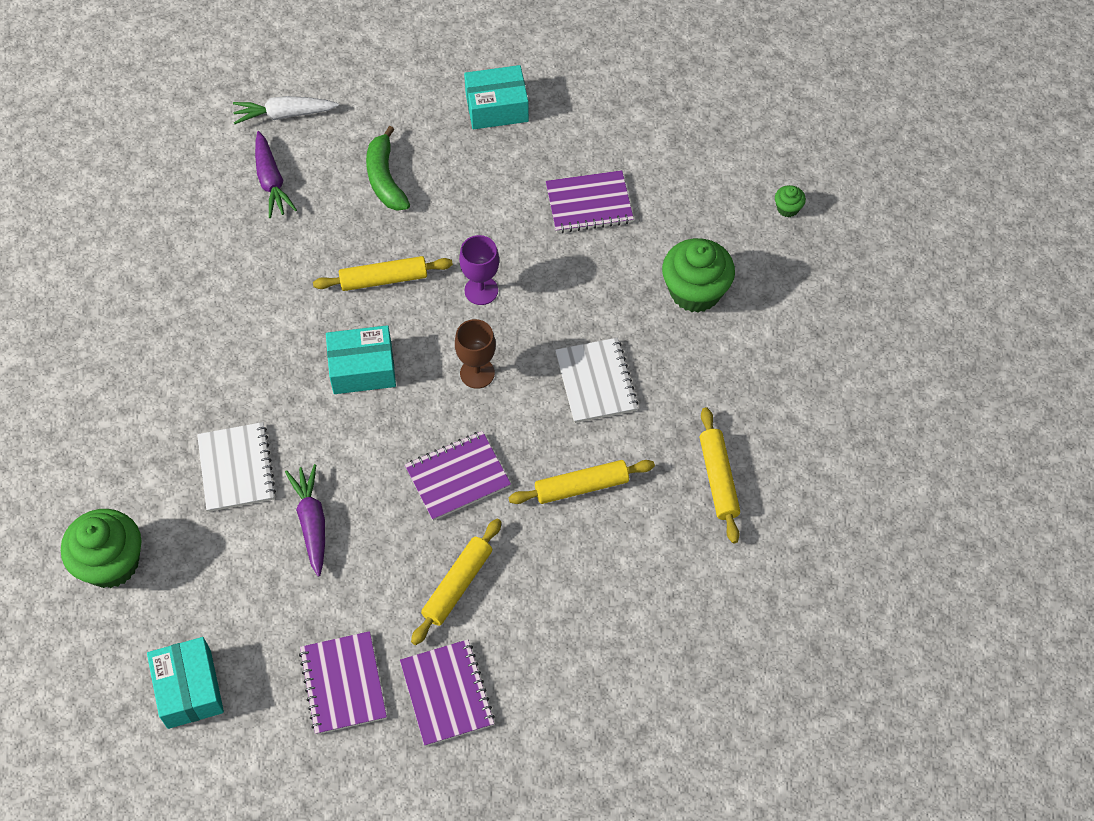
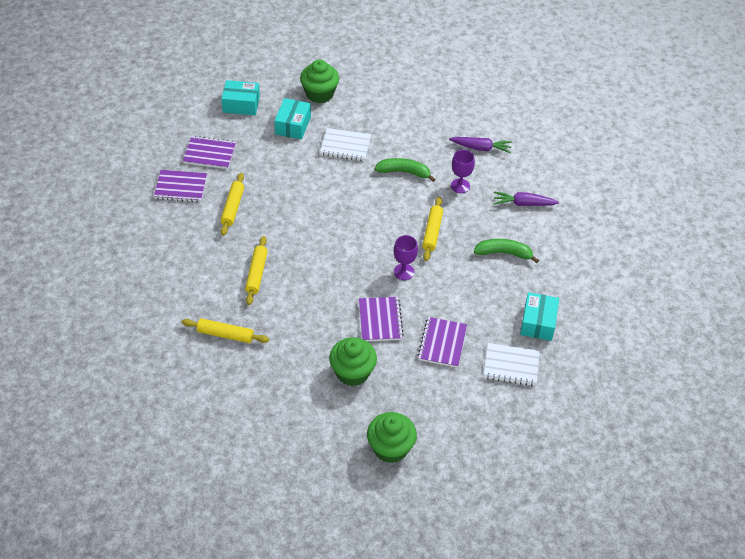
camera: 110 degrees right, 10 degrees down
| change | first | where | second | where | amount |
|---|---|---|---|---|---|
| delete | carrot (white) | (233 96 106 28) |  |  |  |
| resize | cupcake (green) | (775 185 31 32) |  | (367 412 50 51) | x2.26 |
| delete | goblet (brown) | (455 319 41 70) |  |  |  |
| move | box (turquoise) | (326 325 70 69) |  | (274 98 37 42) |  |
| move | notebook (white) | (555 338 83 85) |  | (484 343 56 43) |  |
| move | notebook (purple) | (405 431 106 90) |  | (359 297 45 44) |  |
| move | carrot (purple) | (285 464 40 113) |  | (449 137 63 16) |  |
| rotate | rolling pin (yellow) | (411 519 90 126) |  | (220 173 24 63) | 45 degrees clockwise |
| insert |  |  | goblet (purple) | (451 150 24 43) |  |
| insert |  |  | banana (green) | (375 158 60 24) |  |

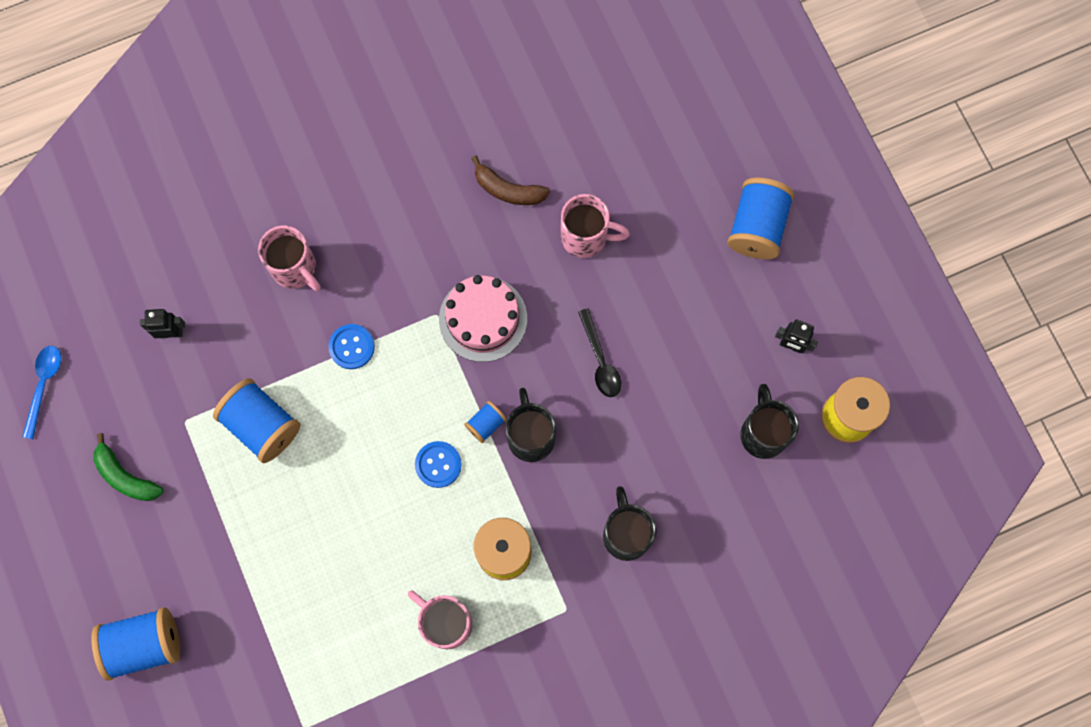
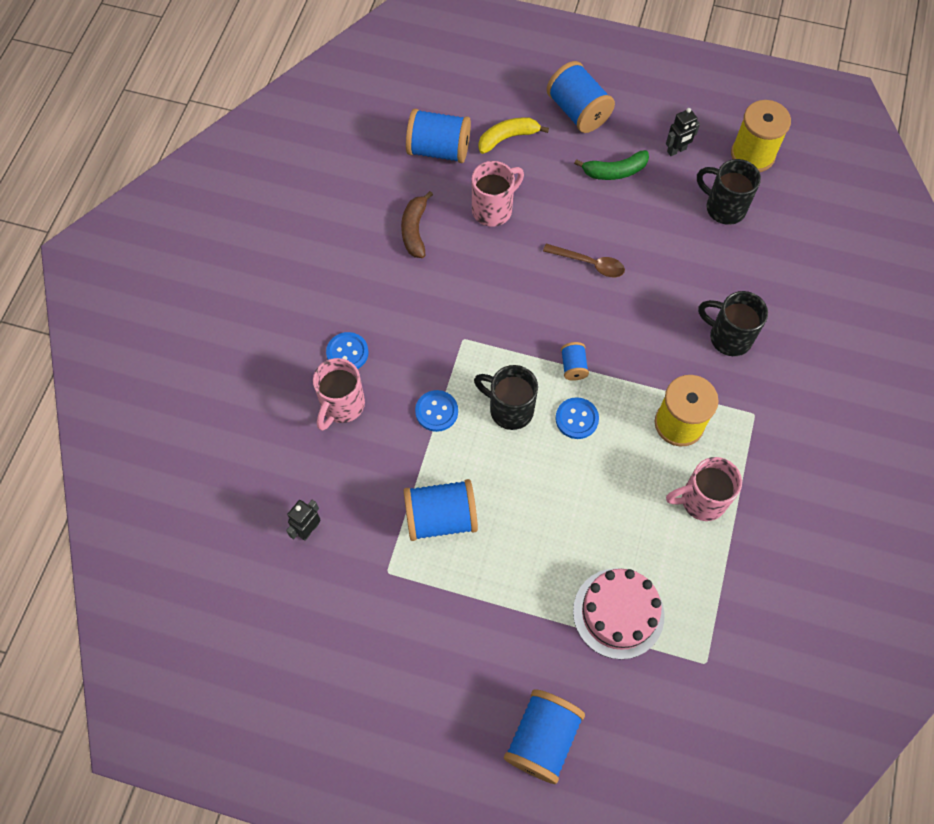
camera: 50 degrees left, 10 degrees down
| change | first | where | second | where | amount |
|---|---|---|---|---|---|
| rotate | banana (brown) | (471 155 79 50) |  | (401 191 32 67) | 120 degrees clockwise |
| rotate | mug (pink) | (258 226 63 65) |  | (313 358 52 73) | 120 degrees clockwise |
| move | cake (pink) | (439 275 88 87) |  | (573 568 92 91) |  |
| recolor | spoon (black) | (578 308 43 89) | spoon (brown) | (543 244 82 33) |  |
| delete | spoon (blue) | (22 346 39 93) |  |  |  |
| move | mug (black) | (506 388 50 74) |  | (474 365 64 65) |  |
| move | banana (green) | (93 433 70 68) |  | (574 150 75 30) |  |
| insert |  |  | spool (blue) | (406 109 65 54) |  |
| insert |  |  | banana (yellow) | (478 117 71 37) |  |
| insert |  |  | button (blue) | (326 332 42 37) |  |

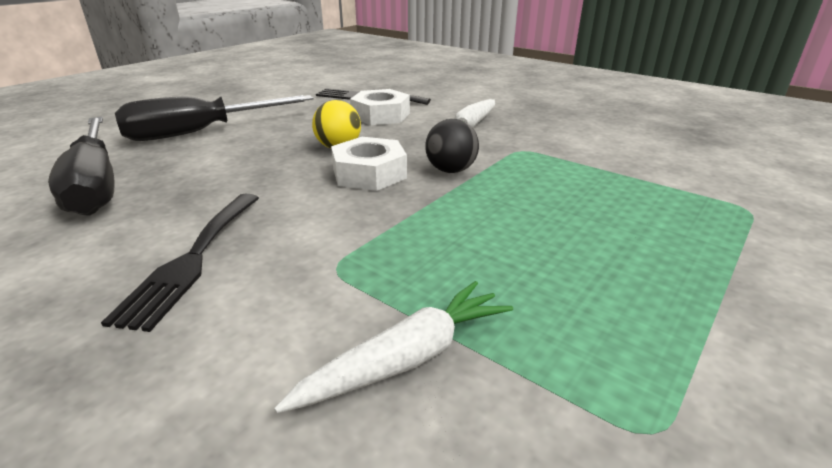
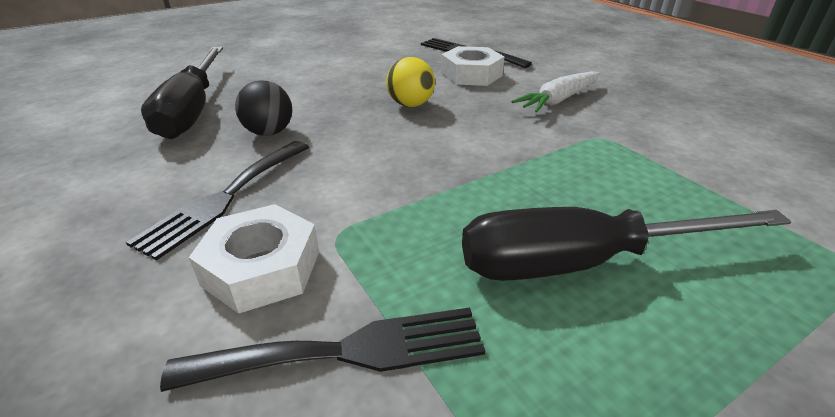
camera: 20 degrees right, 5 degrees up
| change | first | where | second | where | amount |
|---|---|---|---|---|---|
| move | screwdriver (black) | (115 95 198 46) |  | (462 207 330 74) |  |
| move | ball (black) | (425 119 54 54) |  | (235 80 57 56) |  |
| move | nut (white) | (331 137 76 54) |  | (189 204 130 110) |  |
| replace | carrot (white) | (274 281 239 133) | fork (black) | (160 307 325 85) |  |

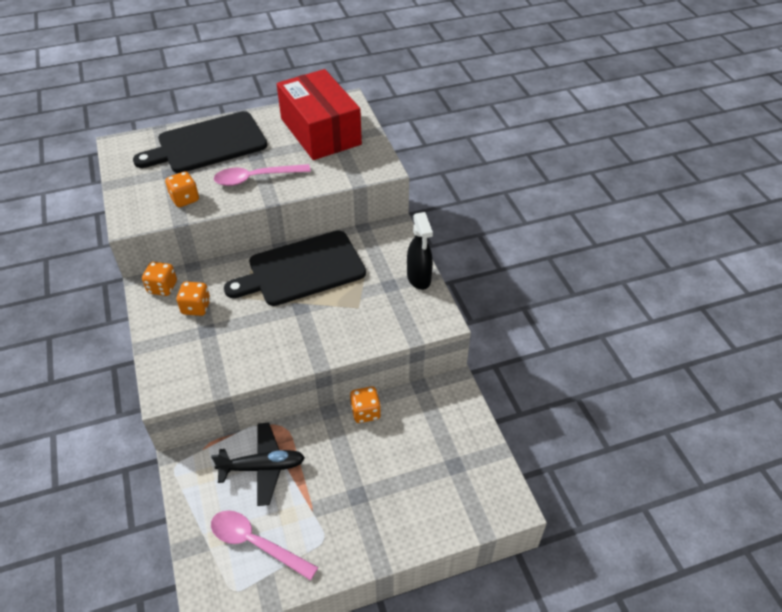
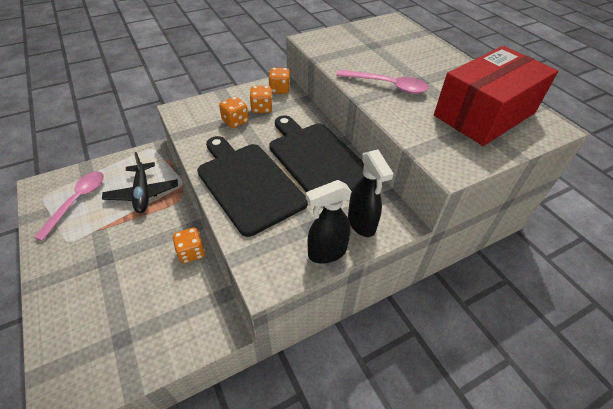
camera: 80 degrees right, 0 degrees up
| change | first | where | second | where | amount |
|---|---|---|---|---|---|
| move | cutting board (black) | (133 111 134 62) |  | (197 136 111 101) |  |
| rotate | spoon (pink) | (214 164 97 22) |  | (336 70 93 24) | 135 degrees clockwise |
| move | dice (orange) | (165 171 34 36) |  | (219 97 30 31) |  |
| insert |  |  | spray bottle (black) | (348 149 46 88) |  |

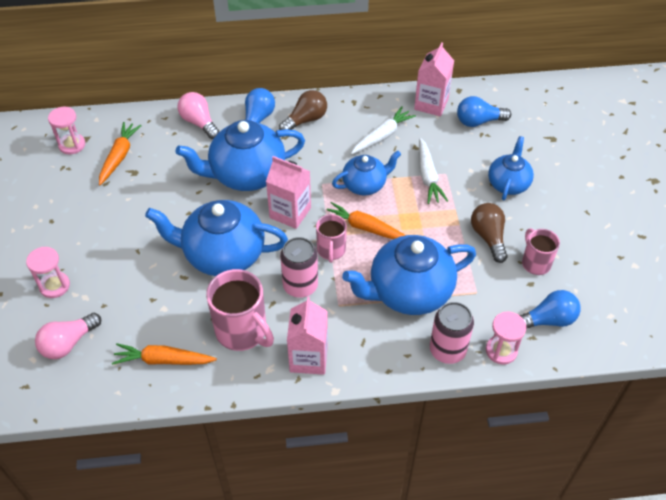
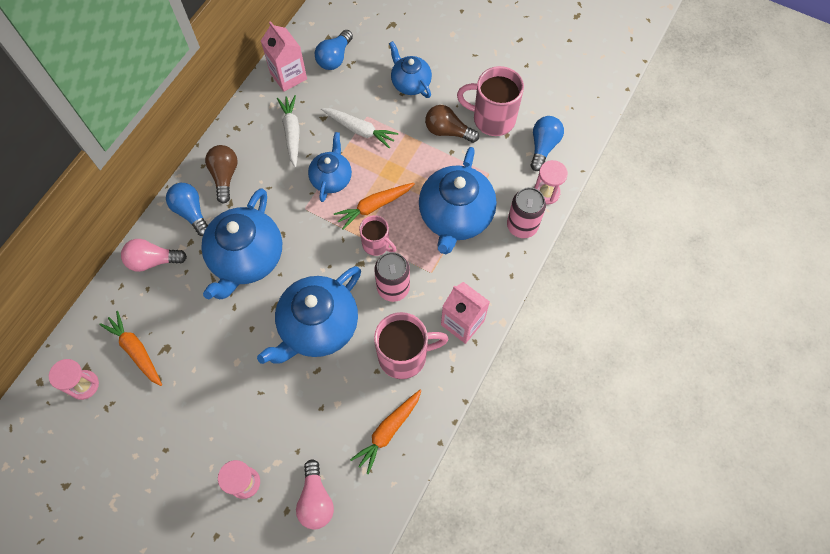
camera: 55 degrees left, 15 degrees up
| change | first | where | second | where | amount |
|---|---|---|---|---|---|
| delete | carton (pink) | (266 156 45 73) |  |  |  |
| resize | mug (pink) | (522 228 38 47) |  | (457 66 67 70) | x1.67 |

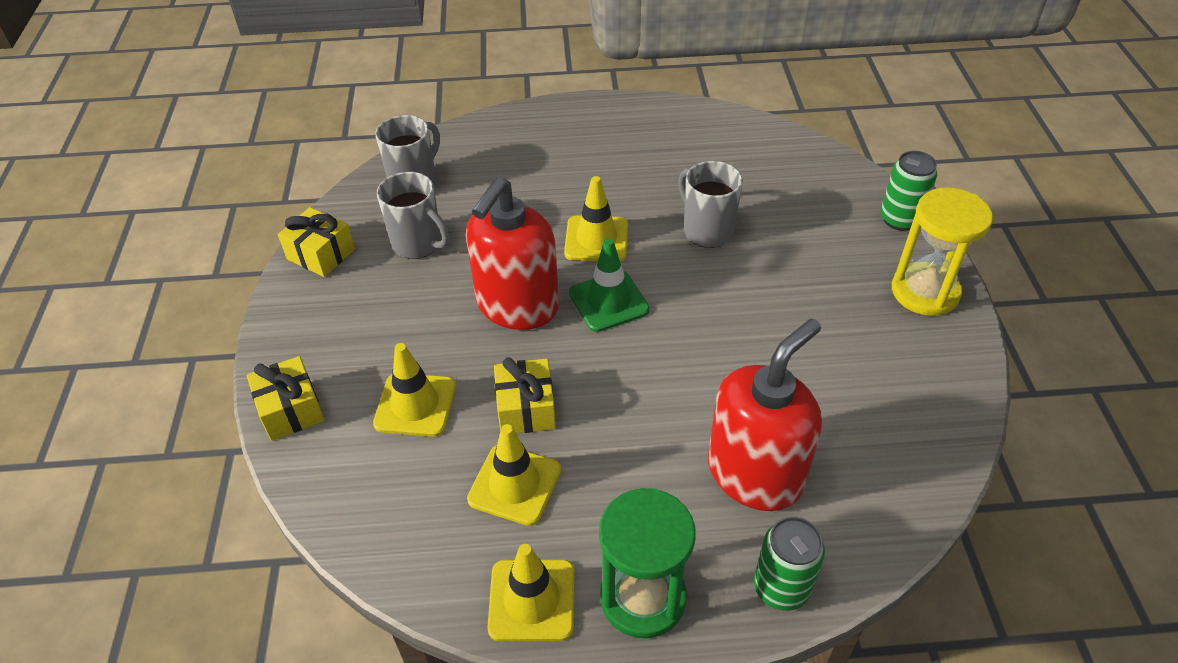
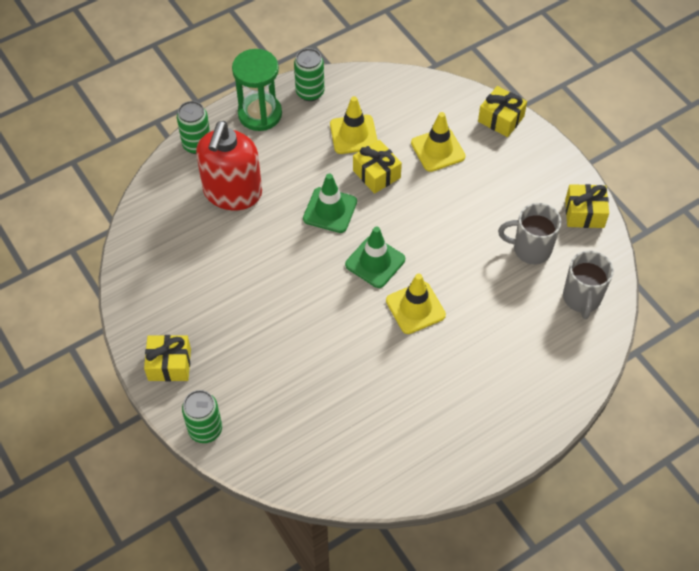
camera: 150 degrees right, 10 degrees up
| change | first | where | second | where | amount |
|---|---|---|---|---|---|
| delete | mug (grey) | (678 161 65 87) |  |  |  |
| delete | soap dispenser (red) | (466 177 93 153) |  |  |  |
| replace | hourglass (yellow) | (892 187 101 129) | gift (yellow) | (144 335 47 47) |  |
| replace | traffic cone (yellow) | (488 544 86 97) | can (green) | (294 48 31 53) |  |
| insert |  |  | traffic cone (green) | (303 174 54 59) |  |

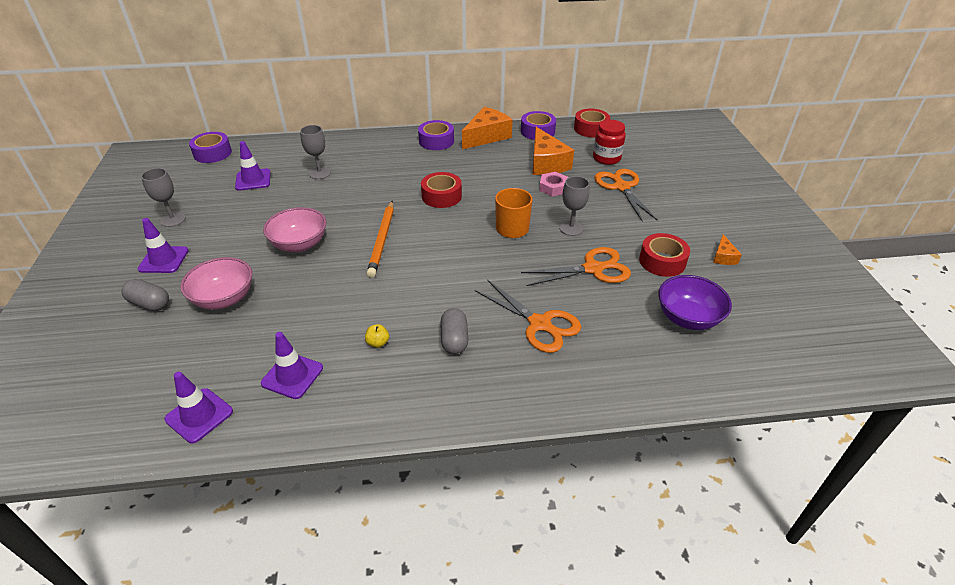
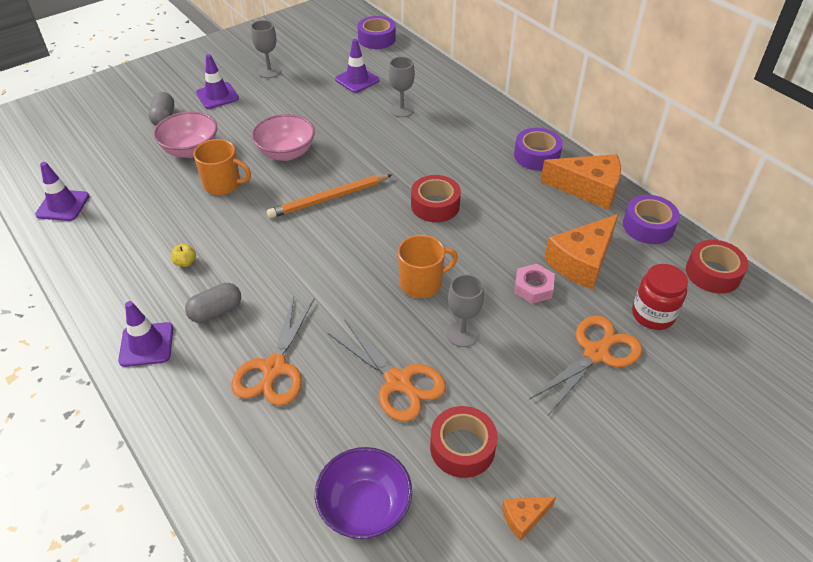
camera: 60 degrees right, 5 degrees up
| change | first | where | second | where | amount |
|---|---|---|---|---|---|
| move | traffic cone (purple) | (261 332 62 67) |  | (118 301 55 66) |  |
| insert |  |  | mug (orange) | (193 139 58 56) |  |

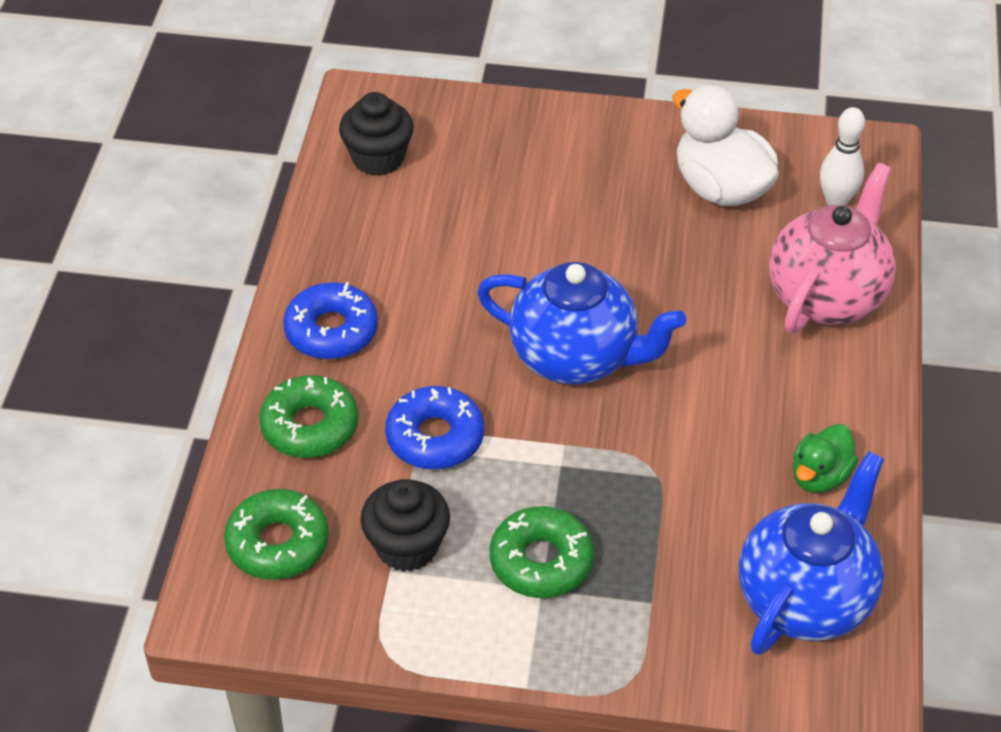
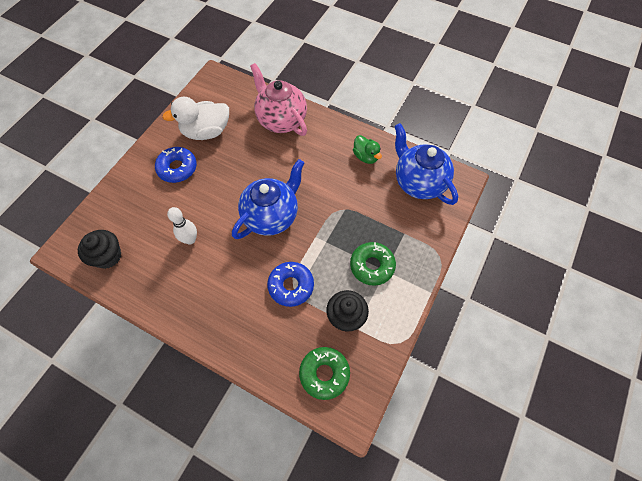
camera: 70 degrees left, 15 degrees up
| change | first | where | second | where | amount |
|---|---|---|---|---|---|
| move | bowling pin (white) | (820 107 45 99) |  | (167 207 30 37) |  |
| move | donut (blue) | (283 282 95 77) |  | (155 147 42 36) |  |
| delete | donut (green) | (259 375 100 83) |  |  |  |

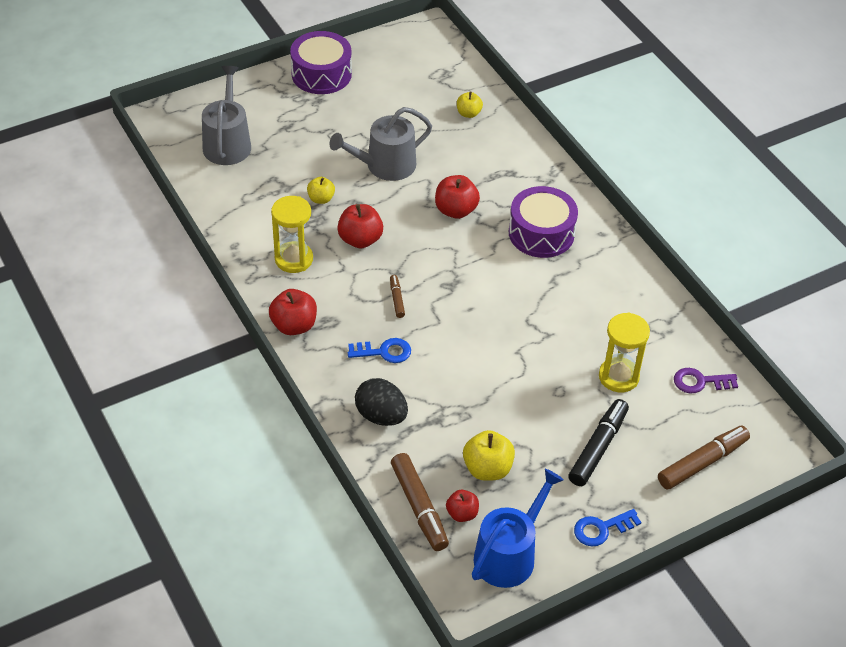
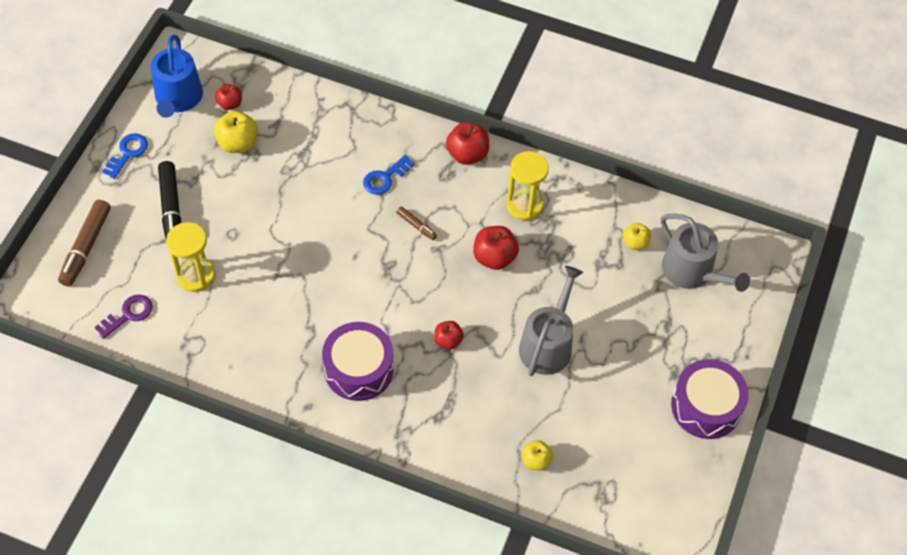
camera: 140 degrees right, 10 degrees up
| change | first | where | second | where | amount |
|---|---|---|---|---|---|
| resize | apple (red) | (435 175 45 44) |  | (434 321 30 29) | x0.63 |
| move | apple (yellow) | (307 177 28 27) |  | (623 223 28 27) |  |
| delete | egg (black) | (355 378 53 48) |  |  |  |
| delete | marker (brown) | (391 453 58 98) |  |  |  |

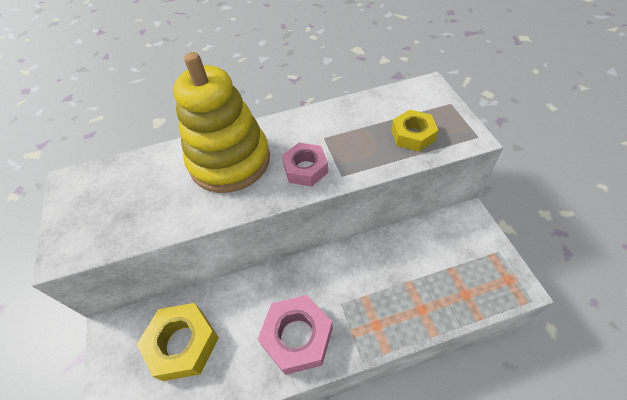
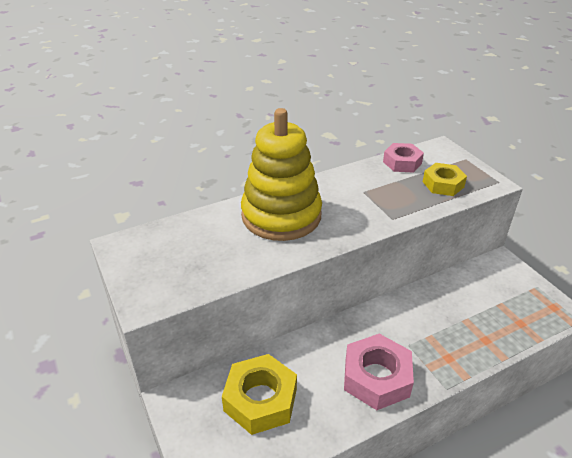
camera: 15 degrees left, 15 degrees down
| change | first | where | second | where | amount |
|---|---|---|---|---|---|
| move | nut (pink) | (282 143 46 44) |  | (383 143 41 30) |  |

